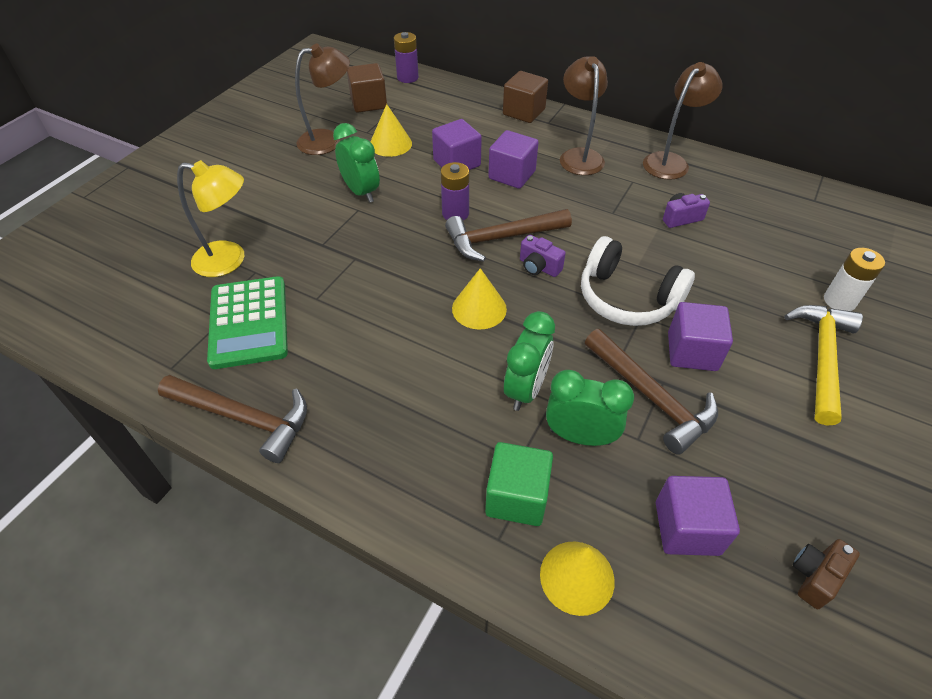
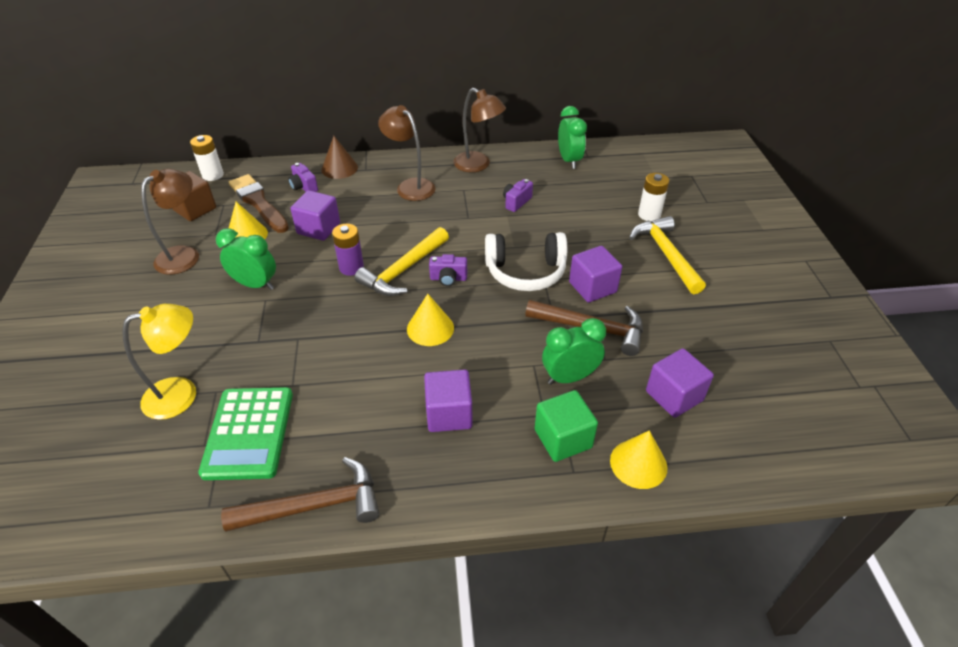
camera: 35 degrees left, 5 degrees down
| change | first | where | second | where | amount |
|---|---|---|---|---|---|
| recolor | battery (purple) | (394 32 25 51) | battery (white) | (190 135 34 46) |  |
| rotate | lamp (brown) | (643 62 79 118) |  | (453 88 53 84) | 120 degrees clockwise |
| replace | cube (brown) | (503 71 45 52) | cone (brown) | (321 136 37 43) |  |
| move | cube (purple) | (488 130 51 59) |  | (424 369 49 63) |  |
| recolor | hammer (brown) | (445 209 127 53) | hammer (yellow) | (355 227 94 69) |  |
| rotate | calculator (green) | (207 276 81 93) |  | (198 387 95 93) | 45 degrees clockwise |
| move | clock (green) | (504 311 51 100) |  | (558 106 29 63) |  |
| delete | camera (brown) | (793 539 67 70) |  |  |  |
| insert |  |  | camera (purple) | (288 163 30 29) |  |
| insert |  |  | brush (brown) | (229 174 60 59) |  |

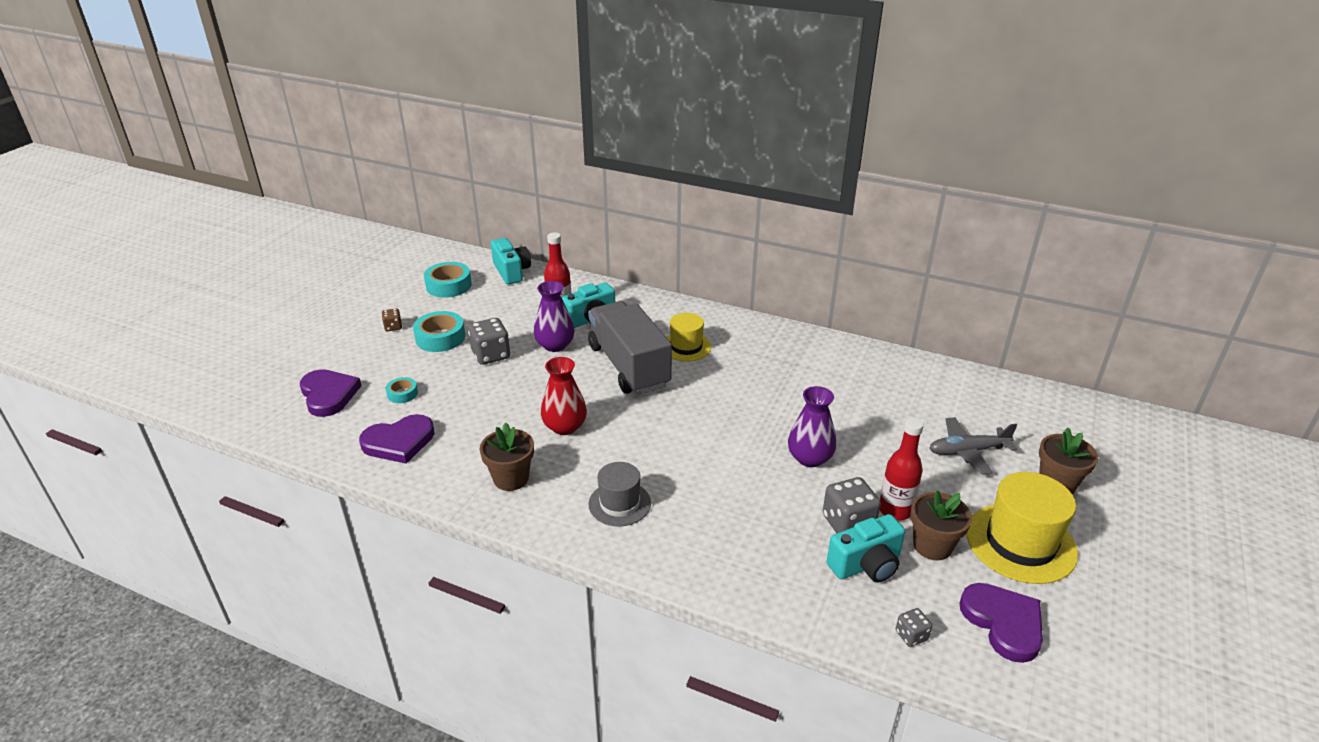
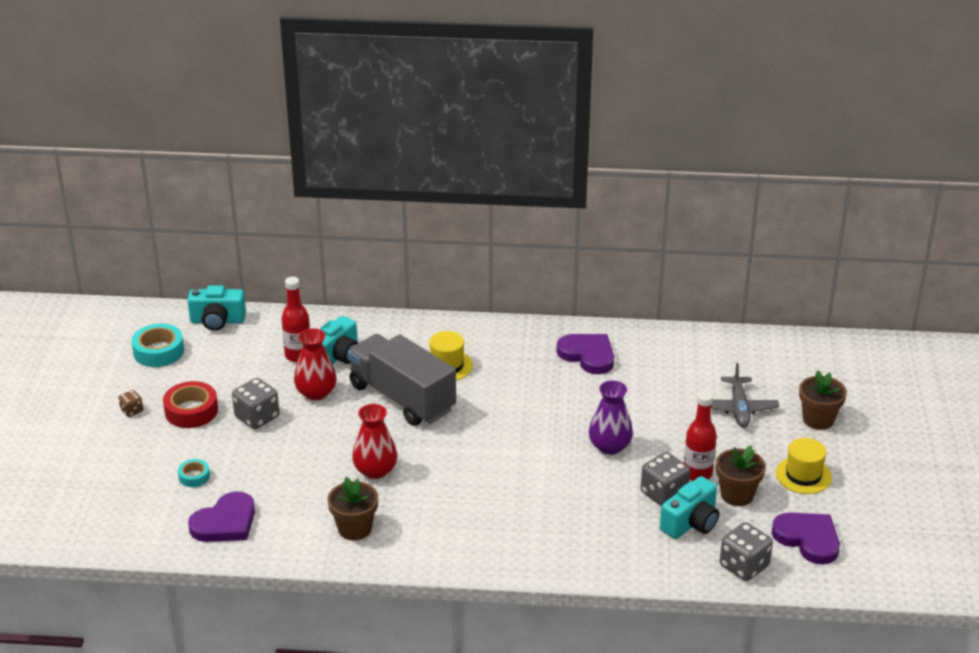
camera: 20 degrees left, 0 degrees up
| change | first | where | second | where | amount |
|---|---|---|---|---|---|
| rotate | camera (turquoise) | (491 238 40 46) |  | (187 285 59 46) | 135 degrees clockwise |
| recolor | vase (purple) | (534 281 41 71) | vase (red) | (294 328 42 72) |  |
| recolor | tape (turquoise) | (413 311 52 41) | tape (red) | (163 381 55 47) |  |
| move | heart (purple) | (300 369 62 48) |  | (556 334 58 40) |  |
| rotate | plane (grey) | (929 417 89 58) |  | (711 363 68 65) | 60 degrees counterclockwise |
| delete | hat (grey) | (588 462 63 64) |  |  |  |
| resize | hat (yellow) | (966 472 112 112) |  | (776 438 56 56) | x0.62 |
| resize | dice (grey) | (896 608 36 39) |  | (720 522 53 59) | x1.88 |

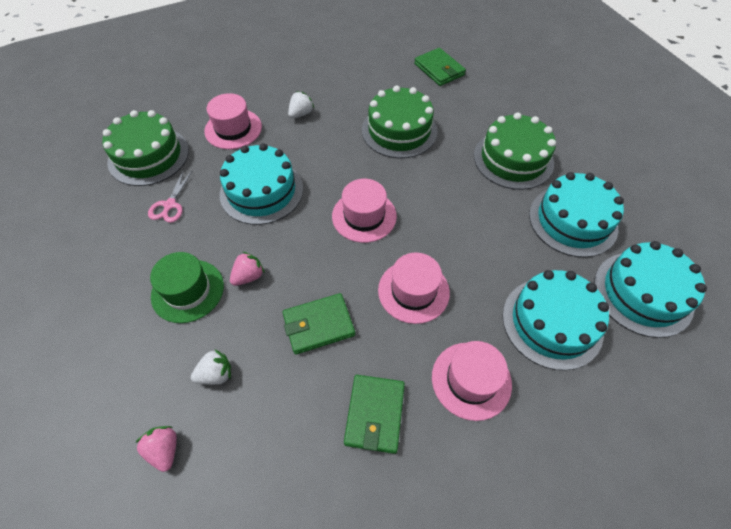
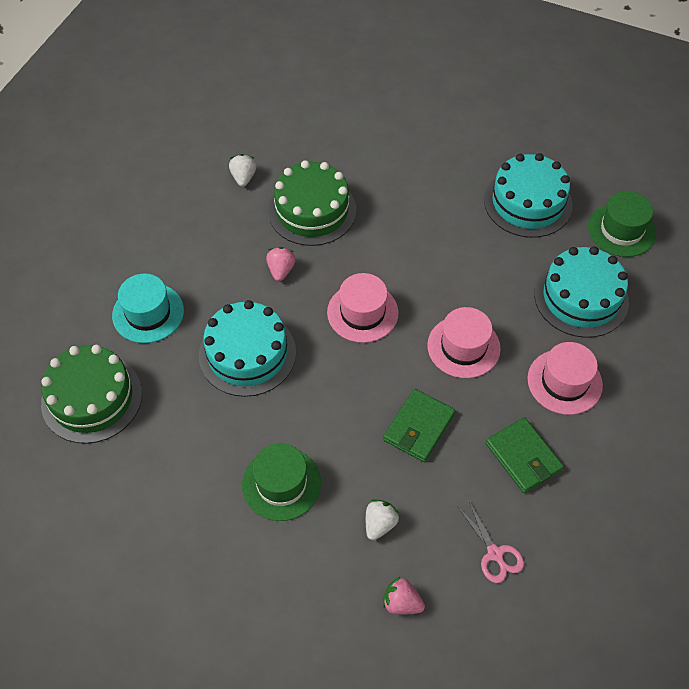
camera: 40 degrees left, 0 degrees up
| change | first | where | second | where | amount |
|---|---|---|---|---|---|
| delete | wallet (green) | (414 48 52 38) |  |  |  |
| move | strawberry (white) | (288 91 26 27) |  | (229 154 28 33) |  |
| recolor | hat (pink) | (204 93 58 56) | hat (turquoise) | (112 273 72 70) |  |
| delete | cake (green) | (474 113 82 77) |  |  |  |
| move | scissors (pink) | (148 169 45 54) |  | (457 501 67 82) |  |
| replace | cake (turquoise) | (594 241 113 97) | hat (green) | (588 191 68 66) |  |
| move | strawberry (pink) | (230 252 35 34) |  | (266 247 30 34) |  |

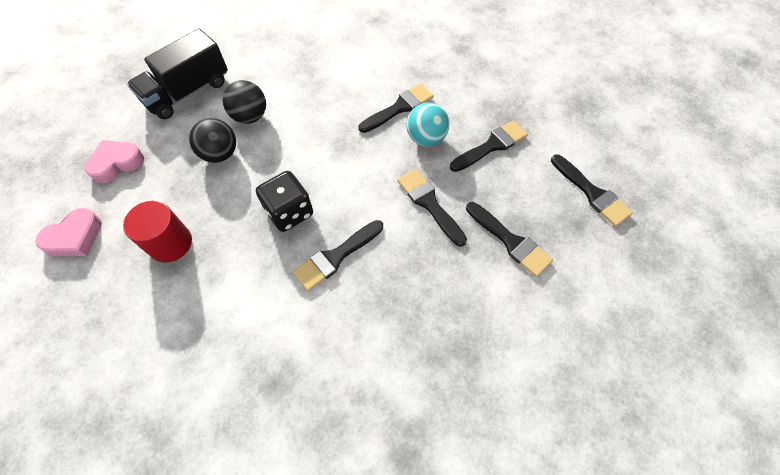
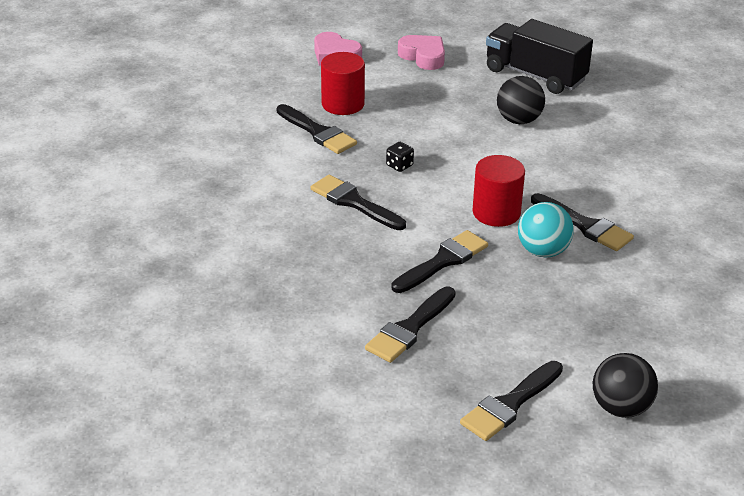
camera: 80 degrees right, 25 degrees down
| change | first | where | second | where | amount |
|---|---|---|---|---|---|
| move | ball (black) | (189 118 47 45) |  | (593 353 65 65) |  |
| move | brush (black) | (450 120 78 52) |  | (277 104 80 50) |  |
| resize | dice (black) | (256 171 57 61) |  | (386 142 28 30) | x0.48 |
| insert |  |  | cylinder (red) | (472 155 53 72) |  |

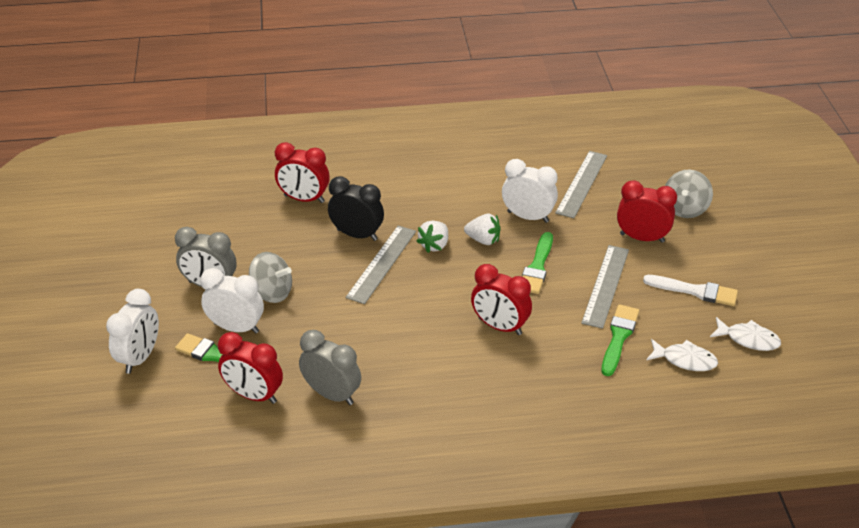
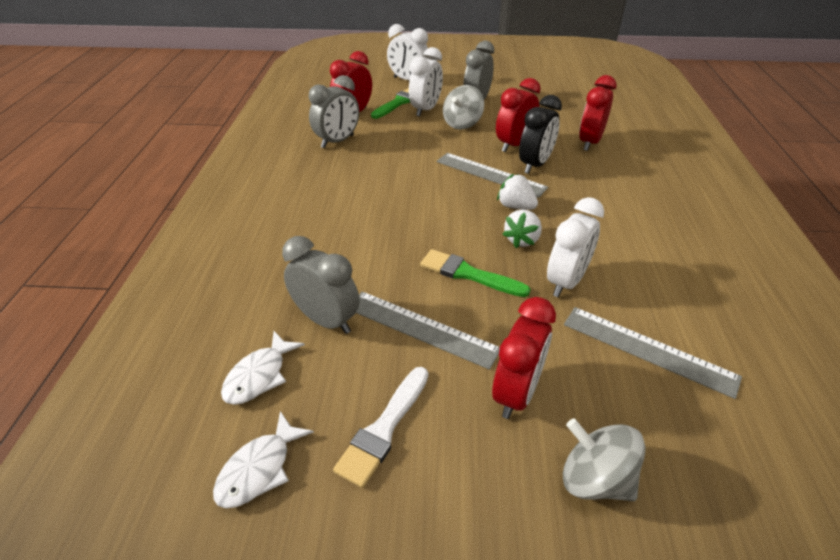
camera: 100 degrees right, 0 degrees up
| change | first | where | second | where | amount |
|---|---|---|---|---|---|
| move | clock (red) | (471 264 61 71) |  | (496 78 44 74) |  |
| replace | brush (green) | (601 304 38 72) | clock (grey) | (282 236 78 98) |  |

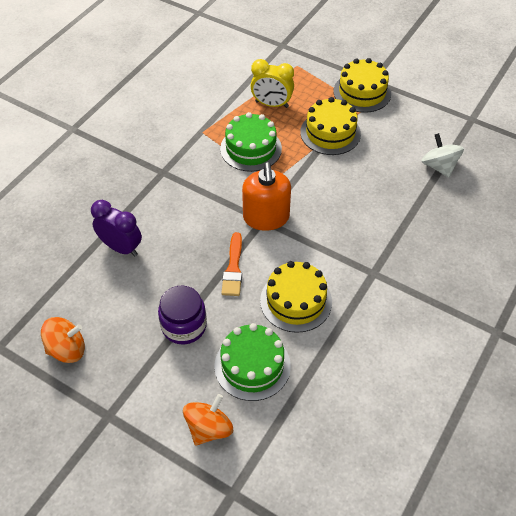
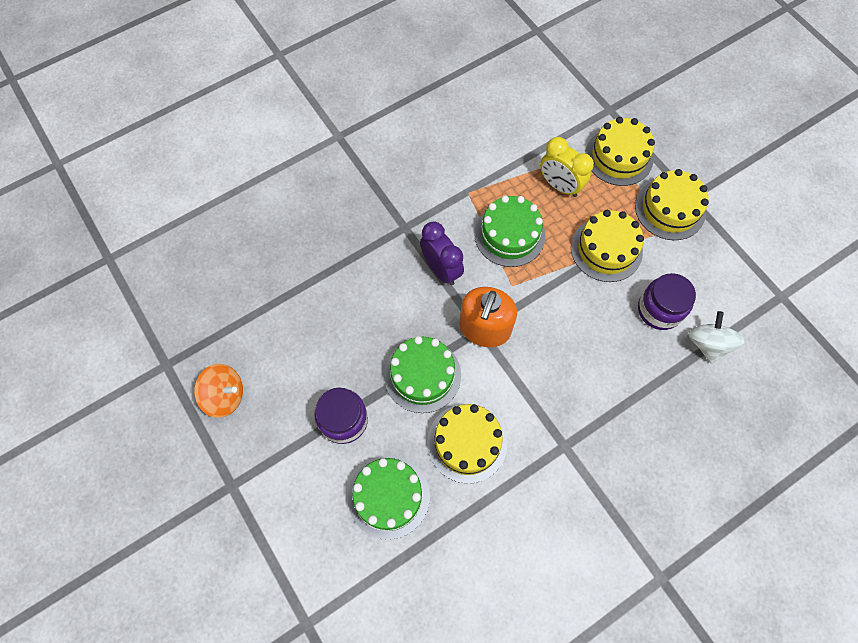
camera: 25 degrees right, 15 degrees up
| change | first | where | second | where | amount |
|---|---|---|---|---|---|
| move | clock (purple) | (91 200 51 57) |  | (420 222 44 63) |  |
| replace | brush (orange) | (221 232 21 64) | cake (green) | (384 336 77 77) |  |
| delete | spinning top (orange) | (183 394 50 51) |  |  |  |
| insert |  |  | cake (yellow) | (585 117 70 69) |  |
| insert |  |  | jar (purple) | (638 273 58 57) |  |

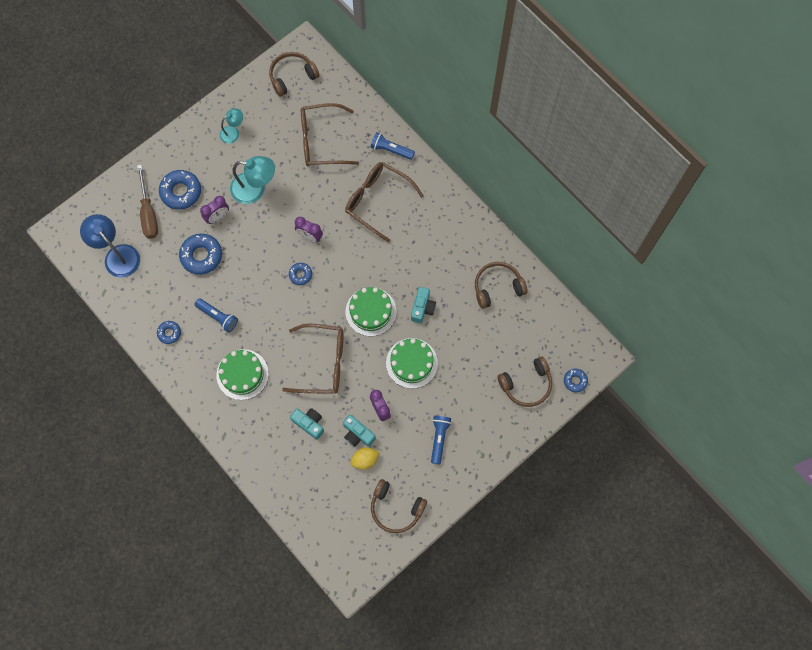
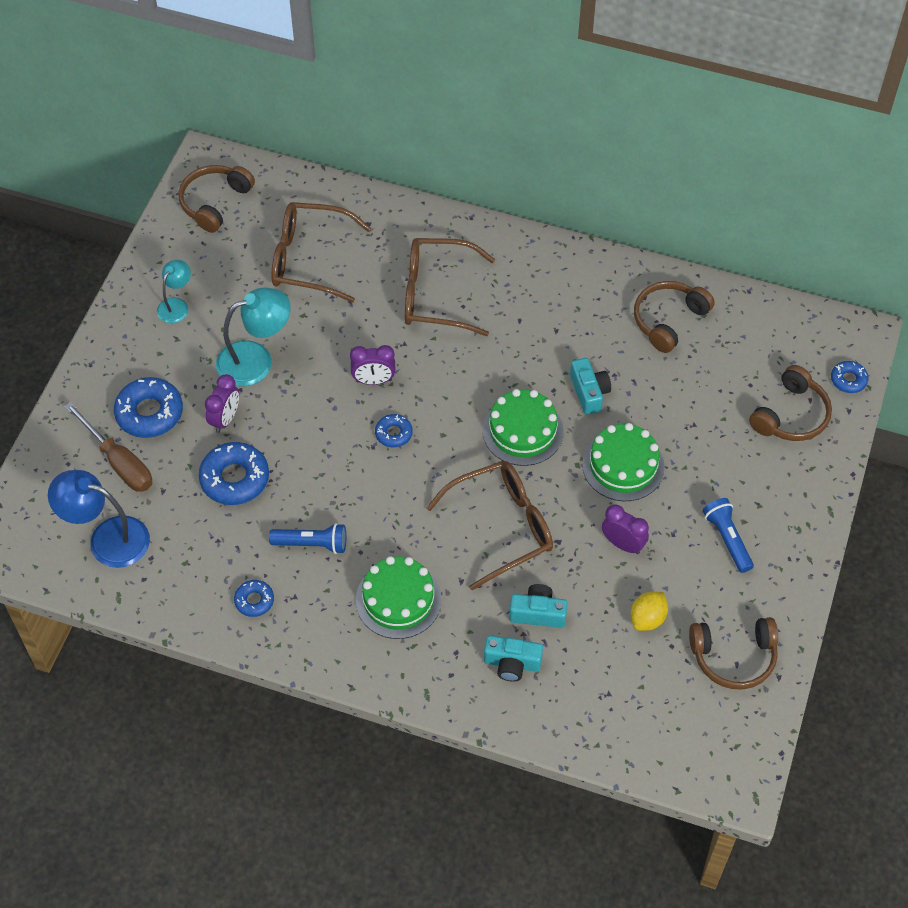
camera: 30 degrees left, 15 degrees down
| change | first | where | second | where | amount |
|---|---|---|---|---|---|
| rotate | glasses (brown) | (301 103 58 63) |  | (272 202 99 100) | 45 degrees clockwise |
| delete | flashlight (blue) | (371 132 44 28) |  |  |  |
| move | camera (turquoise) | (343 415 33 32) |  | (484 635 59 47) |  |

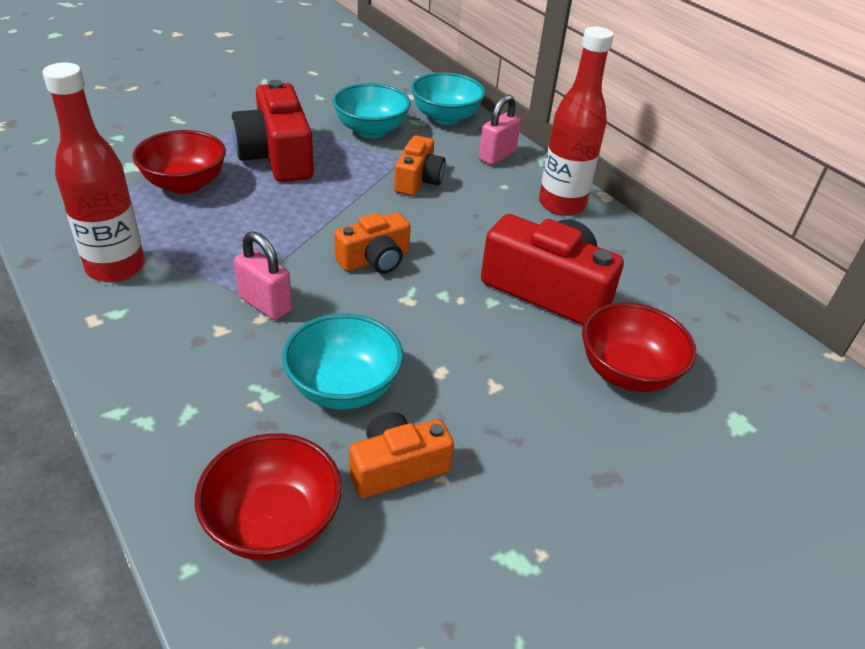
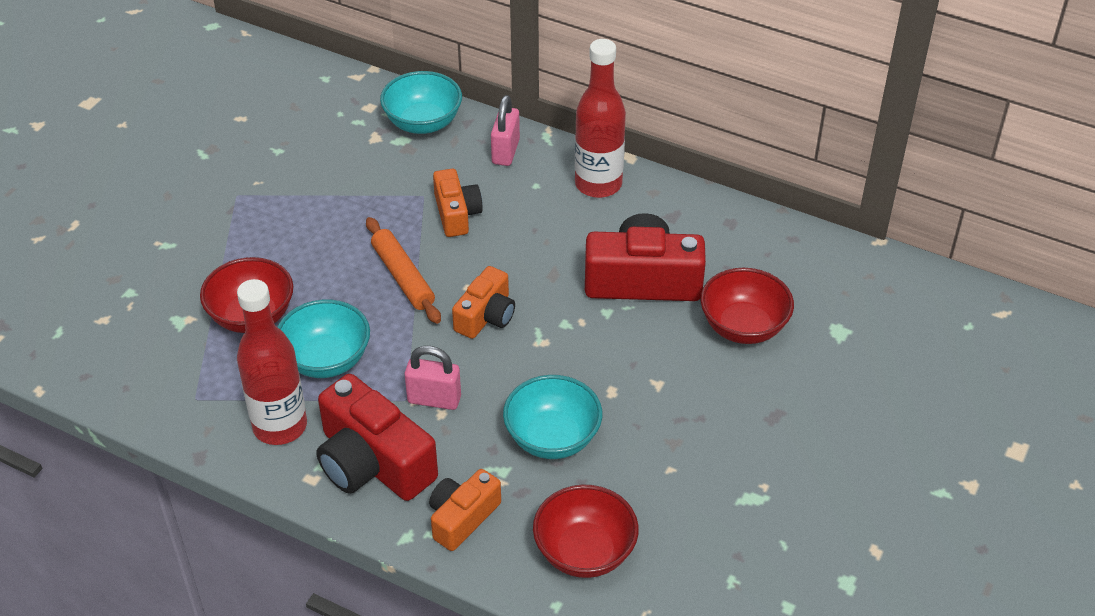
camera: 25 degrees left, 5 degrees up
| change | first | where | second | where | amount |
|---|---|---|---|---|---|
| move | camera (red) | (232 80 82 102) |  | (316 374 122 127) |  |
| move | bowl (turquoise) | (333 83 78 55) |  | (277 299 93 79) |  |
| move | camera (orange) | (349 412 105 86) |  | (429 469 72 82) |  |
| insert |  |  | rolling pin (orange) | (366 217 75 107) |  |

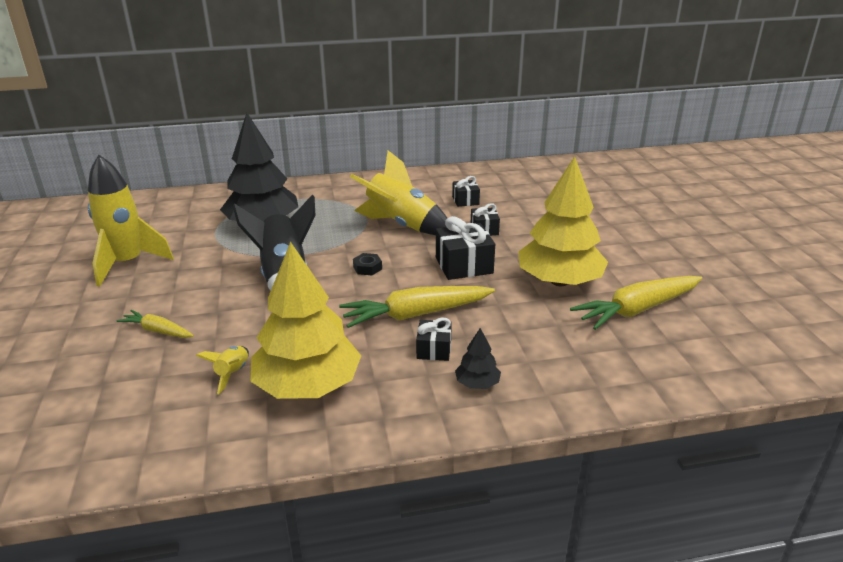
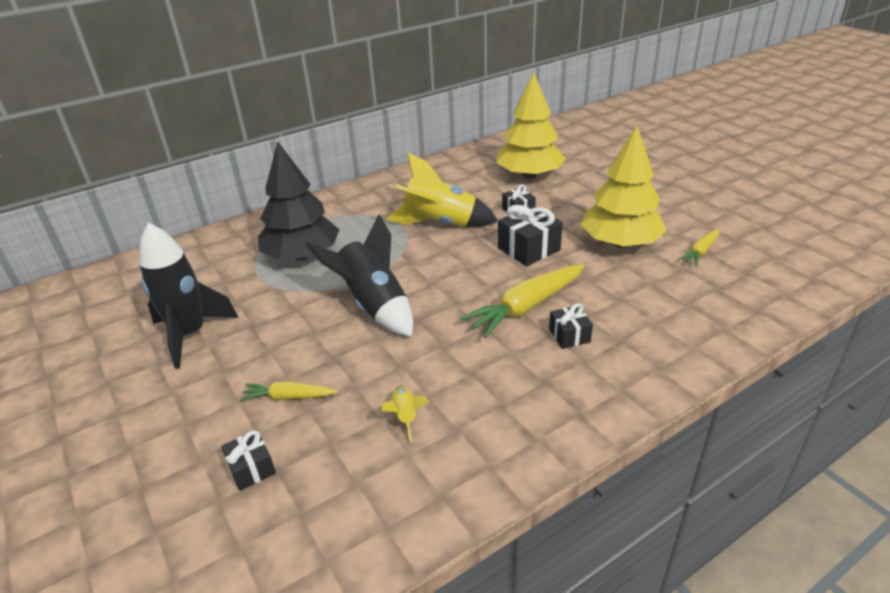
camera: 20 degrees left, 5 degrees up
| change | first | where | second | where | amount |
|---|---|---|---|---|---|
| recolor | rocket (yellow) | (88 155 86 132) | rocket (black) | (139 223 99 146) |  |
| move | gift (black) | (452 176 28 31) |  | (221 430 55 61) |  |
| move | tree (yellow) | (251 241 110 158) |  | (497 72 69 107) |  |
| delete | nut (black) | (353 253 29 22) |  |  |  |
| resize | carrot (yellow) | (570 276 132 54) |  | (678 229 41 37) | x0.54 |
| delete | tree (black) | (455 328 46 61) |  |  |  |

